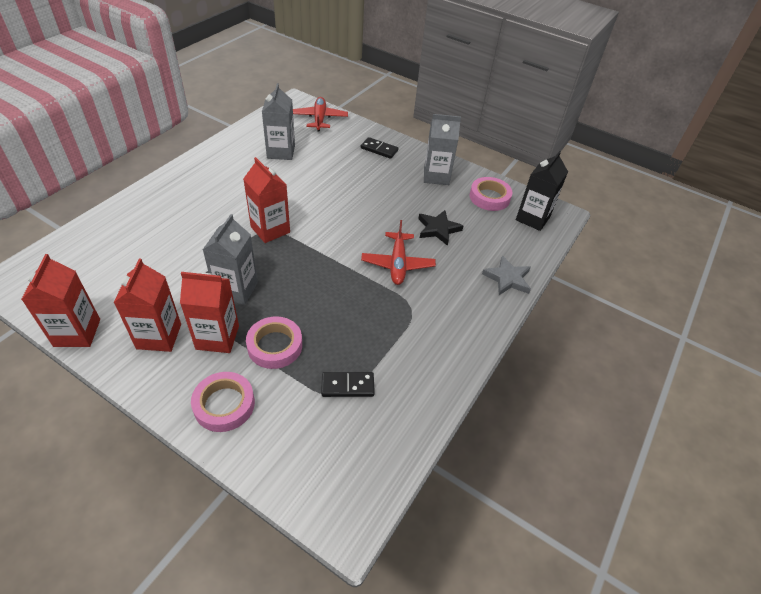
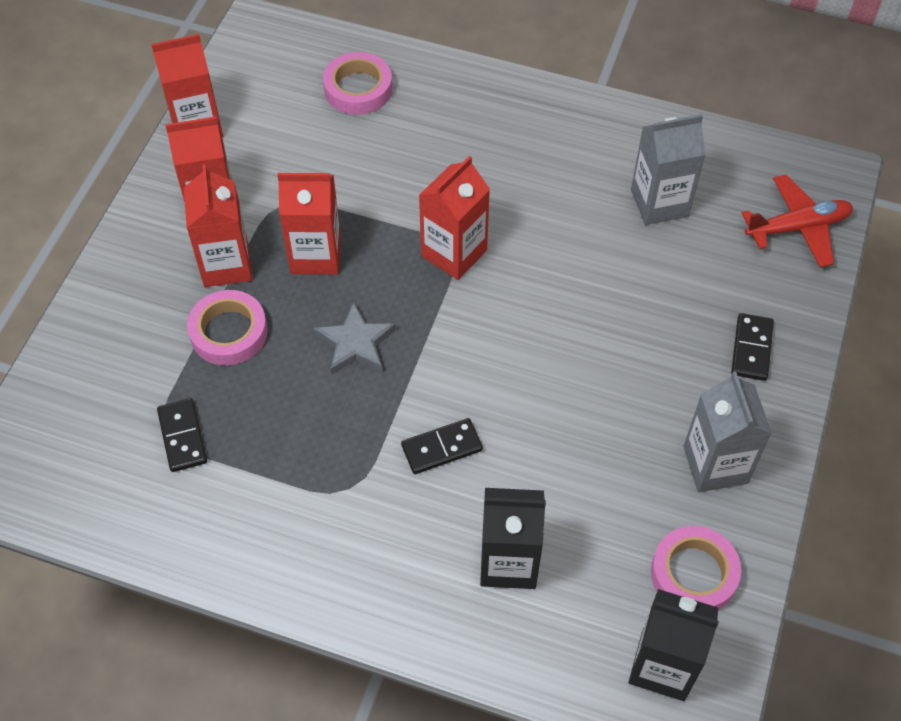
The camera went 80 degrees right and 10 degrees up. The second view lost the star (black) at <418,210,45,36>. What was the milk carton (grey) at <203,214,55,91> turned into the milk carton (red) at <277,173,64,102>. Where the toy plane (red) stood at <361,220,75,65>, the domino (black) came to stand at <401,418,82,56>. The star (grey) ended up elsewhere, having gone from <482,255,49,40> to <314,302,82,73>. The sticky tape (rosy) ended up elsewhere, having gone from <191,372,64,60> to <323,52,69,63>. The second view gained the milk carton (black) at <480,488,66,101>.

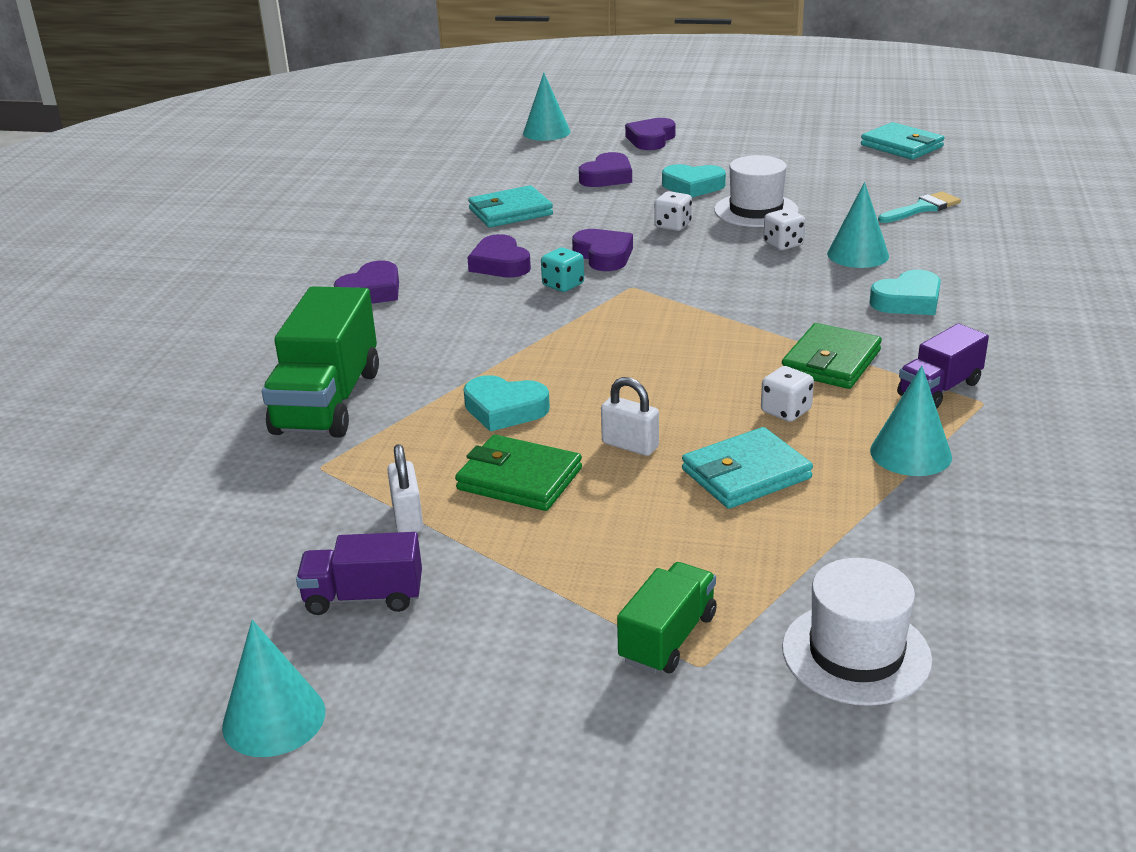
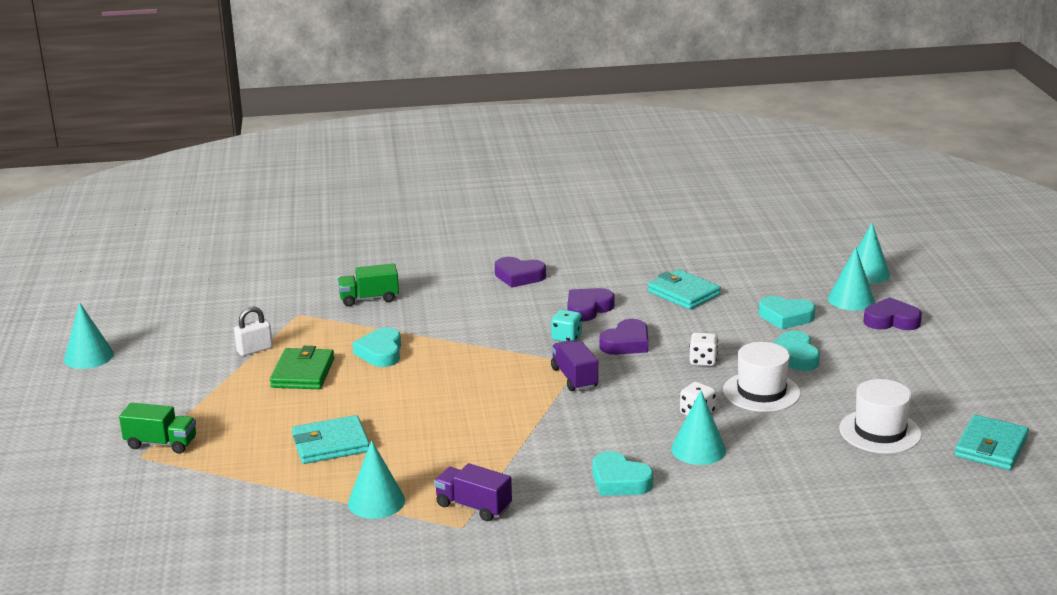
The camera went 70 degrees right and 5 degrees down. What was the heart (royal purple) at <579,152,53,35> turned into the heart (turquoise) at <759,296,56,34>. The second view lost the paint brush (turquoise) at <878,191,83,32>. The size of the lorry (emerald) at <262,286,117,152> changed by a factor of 0.57. The second view lost the card wallet (emerald) at <782,323,100,66>. The second view lost the game die (white) at <761,366,53,56>. The second view lost the lock (white) at <601,377,58,79>. The card wallet (turquoise) at <682,427,131,82> ended up facing another way, 60 degrees counterclockwise from before. The lorry (royal purple) ended up elsewhere, having gone from <296,532,126,83> to <551,340,47,51>. The hat (white) ended up elsewhere, having gone from <782,558,150,148> to <839,379,83,75>. The second view gained the cone shape (turquoise) at <828,247,47,64>.

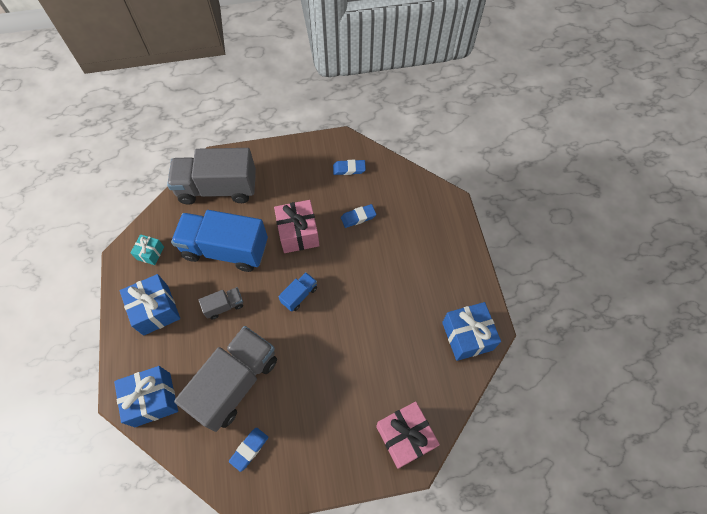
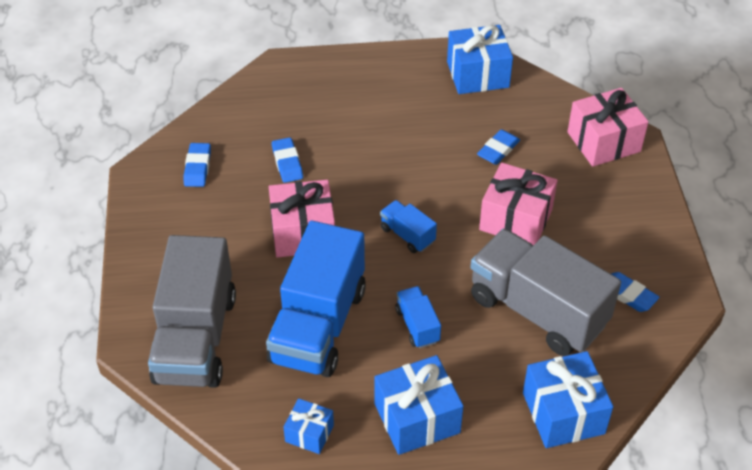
The camera went 85 degrees left and 15 degrees down. What was the gift (turquoise) at <131,234,33,31> turned into the gift (blue) at <283,398,51,56>. What was the lorry (grey) at <198,287,45,32> turned into the lorry (blue) at <395,286,46,62>. The second view gained the eraser (blue) at <477,129,43,36>. The second view gained the gift (rosy) at <479,163,78,82>.

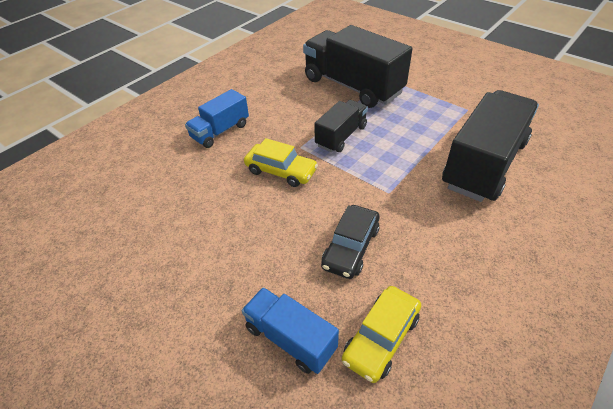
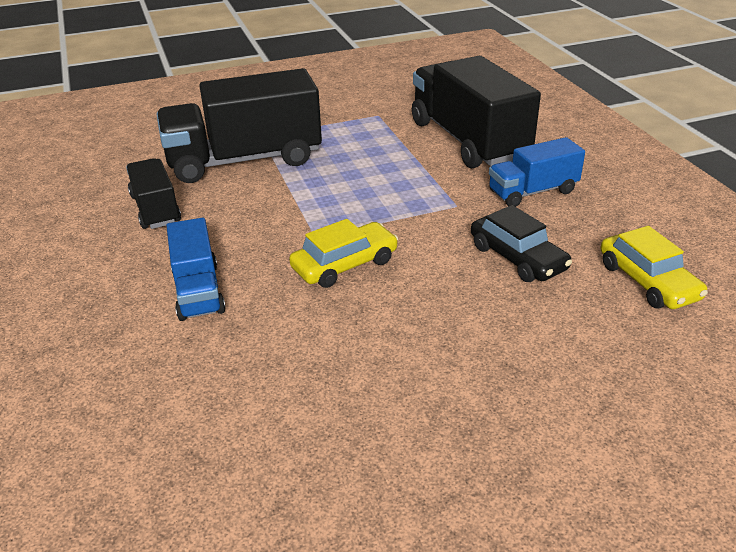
The camera went 60 degrees left and 10 degrees down. The lorry (black) ended up elsewhere, having gone from <314,100,54,52> to <126,158,55,71>. The lorry (blue) ended up elsewhere, having gone from <242,287,97,87> to <489,137,96,70>.

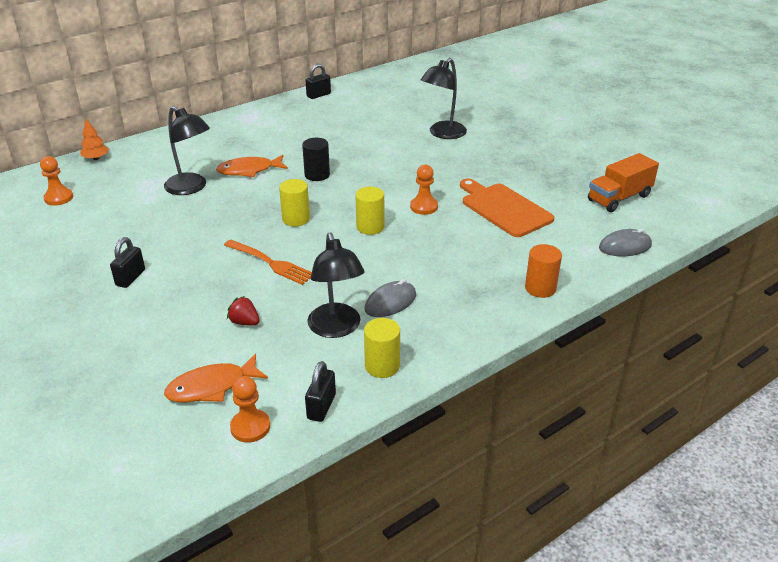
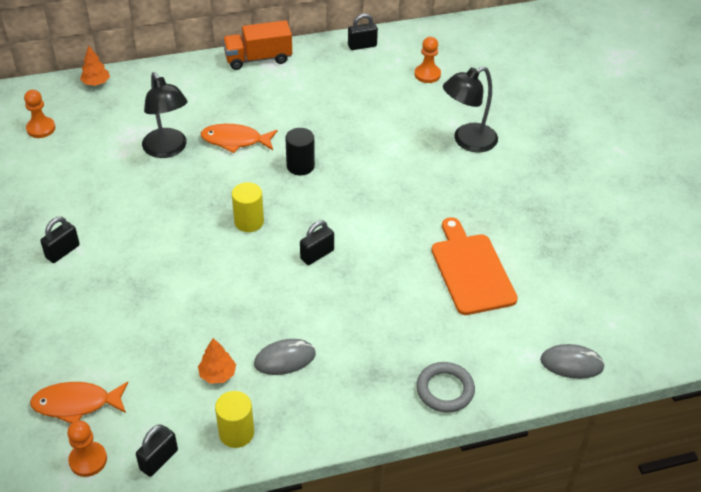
The camera went 20 degrees right and 10 degrees up. The lorry (bright orange) ended up elsewhere, having gone from <588,153,71,59> to <223,20,69,50>. The chess pawn (bright orange) ended up elsewhere, having gone from <410,165,28,50> to <415,37,26,46>. Where the cylinder (bright yellow) stood at <355,187,29,48>, the lock (black) came to stand at <300,220,34,45>. Where the lamp (black) stood at <307,232,58,106>, the fir tree (bright orange) came to stand at <198,338,38,46>. The second view lost the table fork (bright orange) at <224,240,88,45>. Where the cylinder (bright orange) stood at <525,244,37,54>, the ring (grey) came to stand at <416,362,59,51>. The second view lost the toy strawberry (red) at <227,296,33,29>.

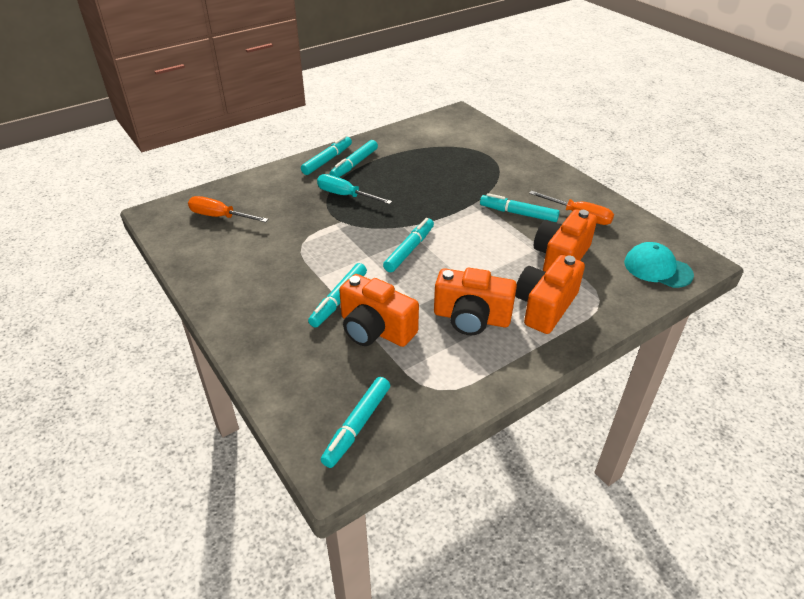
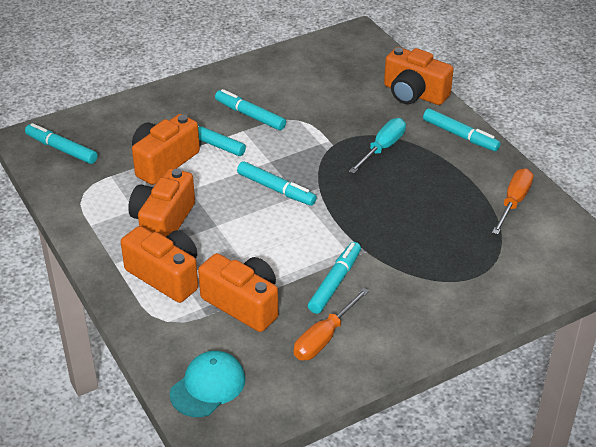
The camera went 95 degrees right and 0 degrees up. The marker pen (turquoise) ended up elsewhere, having gone from <330,140,48,37> to <215,89,71,41>. The hand screwdriver (bright orange) ended up elsewhere, having gone from <188,196,81,26> to <492,168,41,67>. The second view gained the photo camera (bright orange) at <384,47,70,58>.

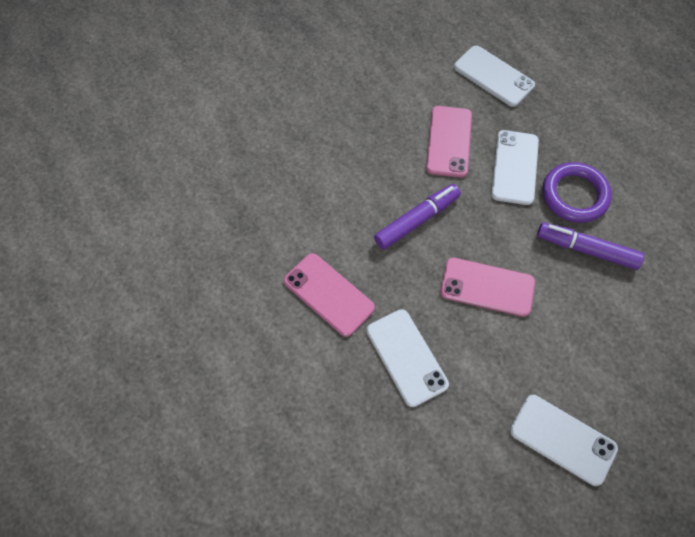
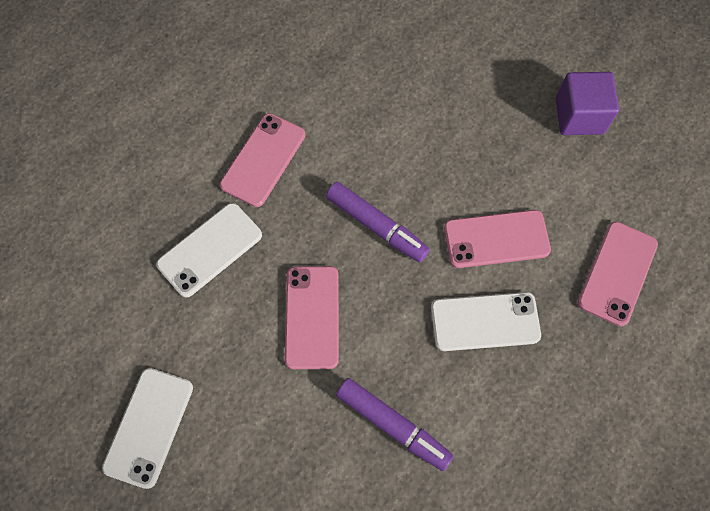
The camera went 75 degrees right and 5 degrees up. What was the mobile phone (white) at <454,45,81,62> turned into the mobile phone (rosy) at <578,222,80,105>. The second view lost the ring (royal purple) at <543,162,69,61>. The marker pen (royal purple) at <537,222,107,48> ended up facing another way, 120 degrees clockwise from before. The second view gained the cube (royal purple) at <556,72,63,63>.

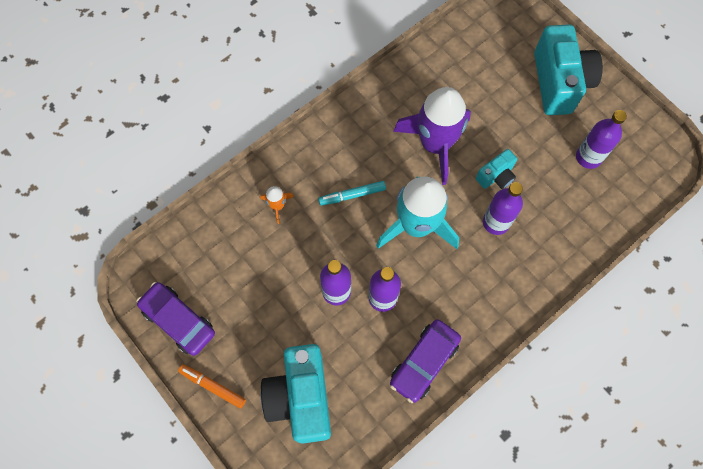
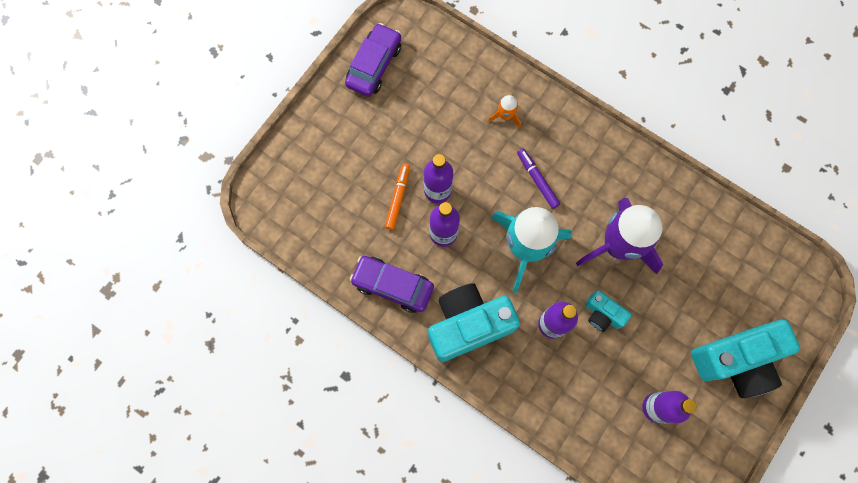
The camera went 75 degrees right and 5 degrees up. What was the marker pen (turquoise) at <318,181,68,25> turned into the marker pen (royal purple) at <517,148,43,61>. The photo camera (turquoise) ended up elsewhere, having gone from <261,344,70,100> to <428,284,92,78>. The marker pen (bright orange) ended up elsewhere, having gone from <178,364,68,45> to <385,164,25,66>.

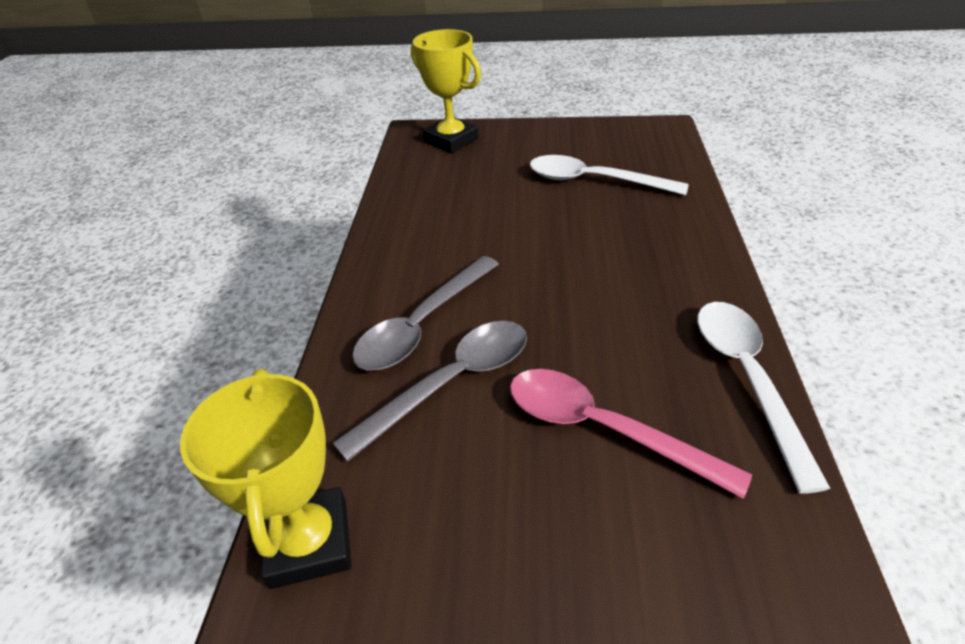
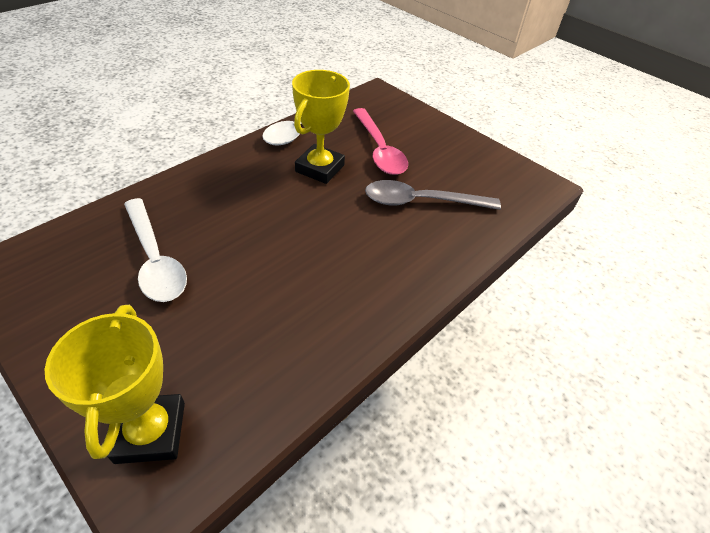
The camera went 145 degrees left and 5 degrees up. The second view lost the spoon (grey) at <352,256,147,114>. The prize cup (bright yellow) ended up elsewhere, having gone from <180,369,171,220> to <292,70,58,114>.

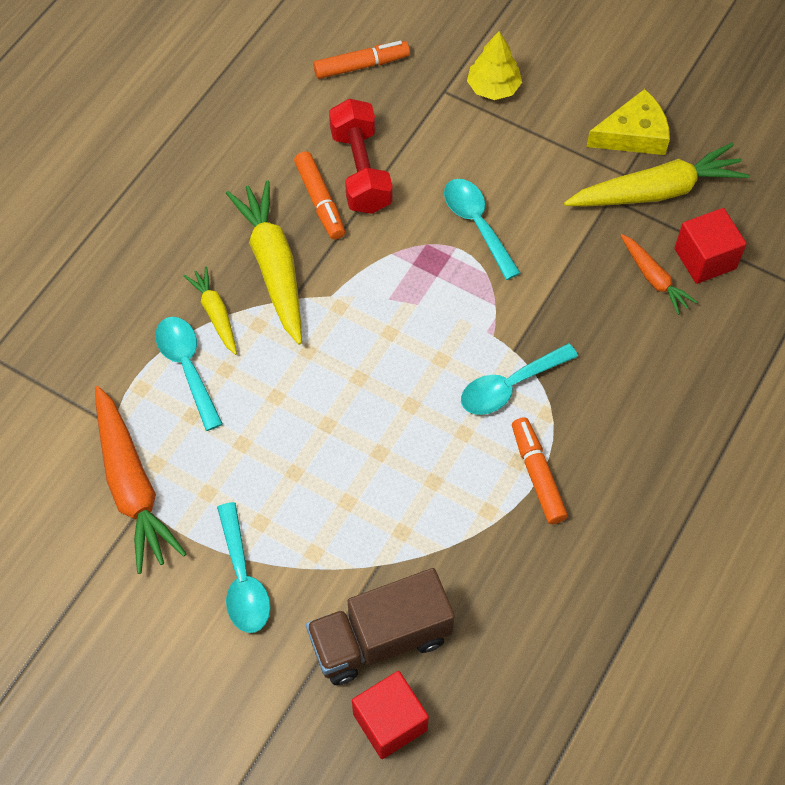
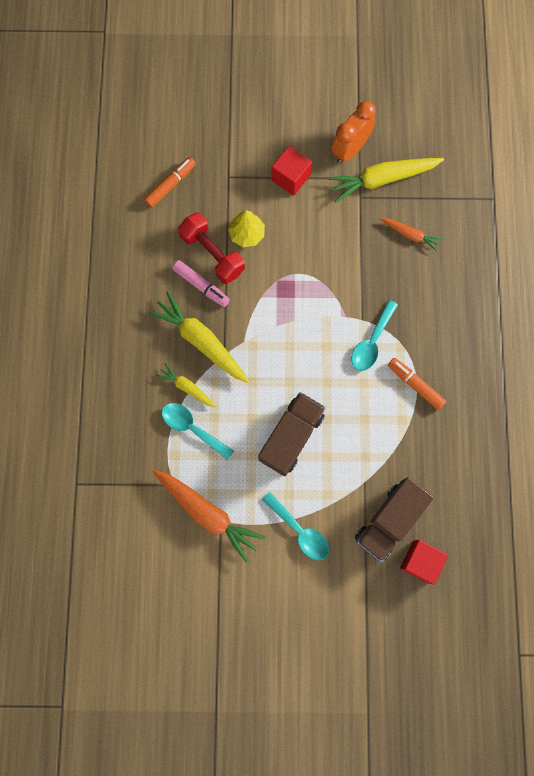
The camera went 30 degrees left and 15 degrees up. The fir tree (bright yellow) ended up elsewhere, having gone from <467,31,55,69> to <228,210,37,37>. Where the cheese wedge (bright yellow) stood at <586,89,84,66>, the bedside clock (bright orange) came to stand at <331,101,45,63>. The carrot (bright yellow) at <564,143,186,64> ended up facing another way, 150 degrees counterclockwise from before. What was the marker pen (bright orange) at <294,151,51,89> turned into the marker pen (rosy) at <172,260,58,47>. The second view lost the spoon (turquoise) at <444,179,77,101>. The cube (red) ended up elsewhere, having gone from <675,208,72,76> to <271,146,41,50>. The second view gained the lorry (brown) at <258,392,68,84>.

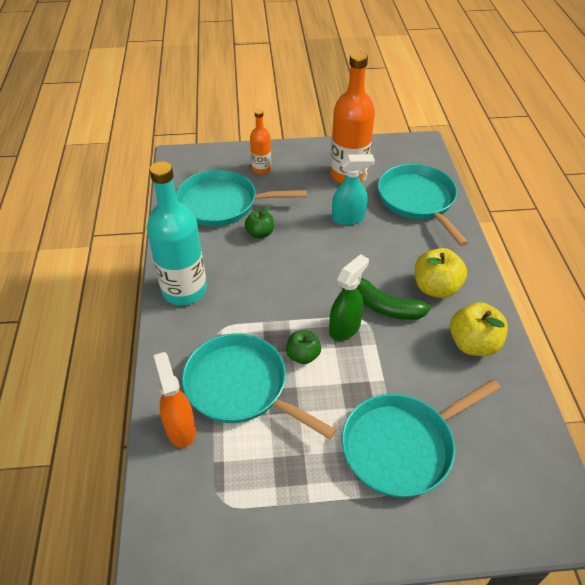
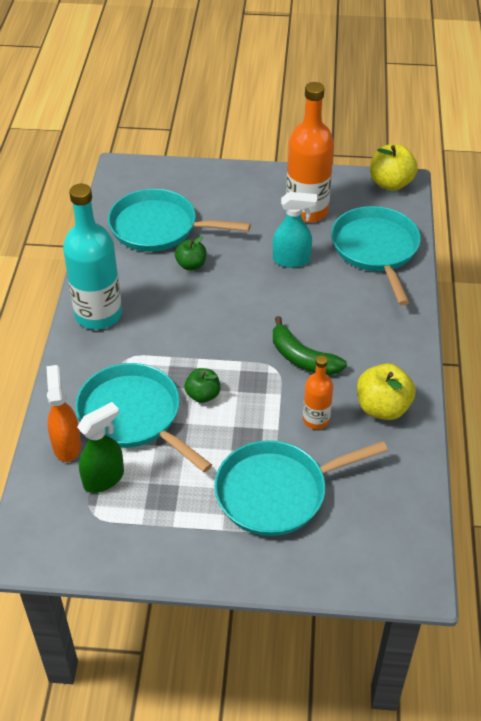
The camera went 10 degrees right and 0 degrees up. The drink bottle (bright orange) ended up elsewhere, having gone from <250,109,21,65> to <303,355,30,74>. The toy apple (bright yellow) ended up elsewhere, having gone from <415,248,52,50> to <370,144,48,47>. The sprayer (emerald) ended up elsewhere, having gone from <329,254,40,87> to <77,402,47,91>.

